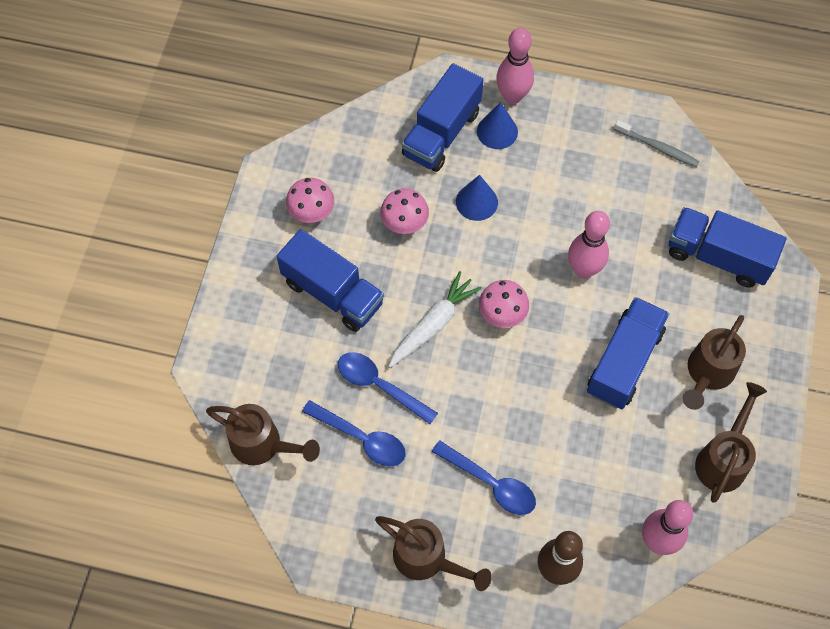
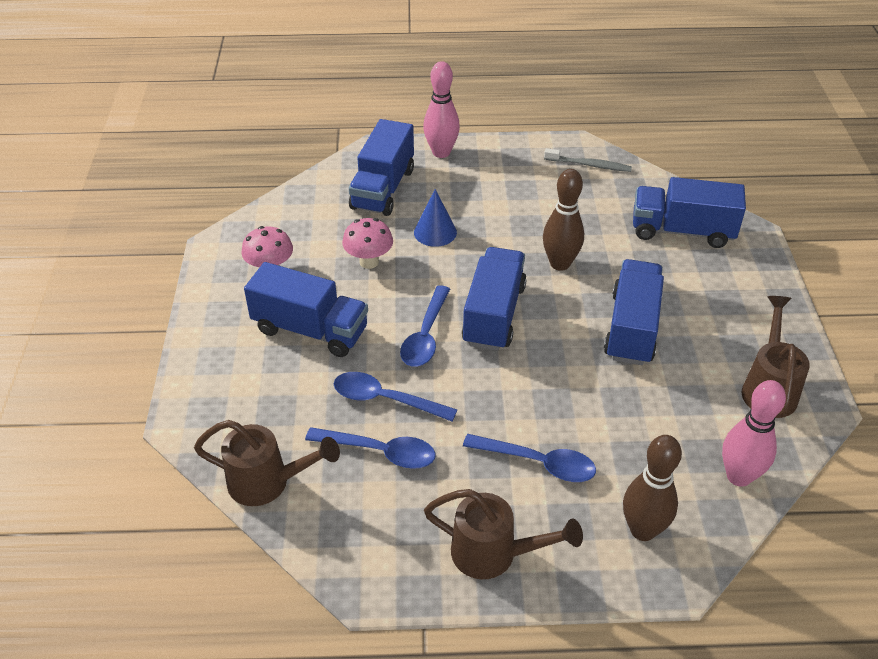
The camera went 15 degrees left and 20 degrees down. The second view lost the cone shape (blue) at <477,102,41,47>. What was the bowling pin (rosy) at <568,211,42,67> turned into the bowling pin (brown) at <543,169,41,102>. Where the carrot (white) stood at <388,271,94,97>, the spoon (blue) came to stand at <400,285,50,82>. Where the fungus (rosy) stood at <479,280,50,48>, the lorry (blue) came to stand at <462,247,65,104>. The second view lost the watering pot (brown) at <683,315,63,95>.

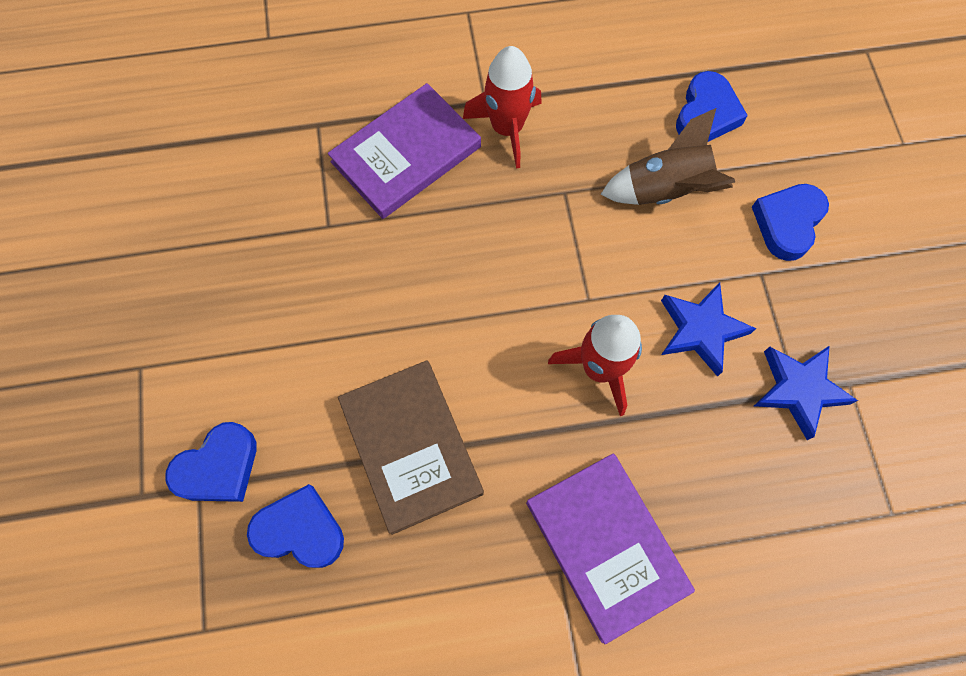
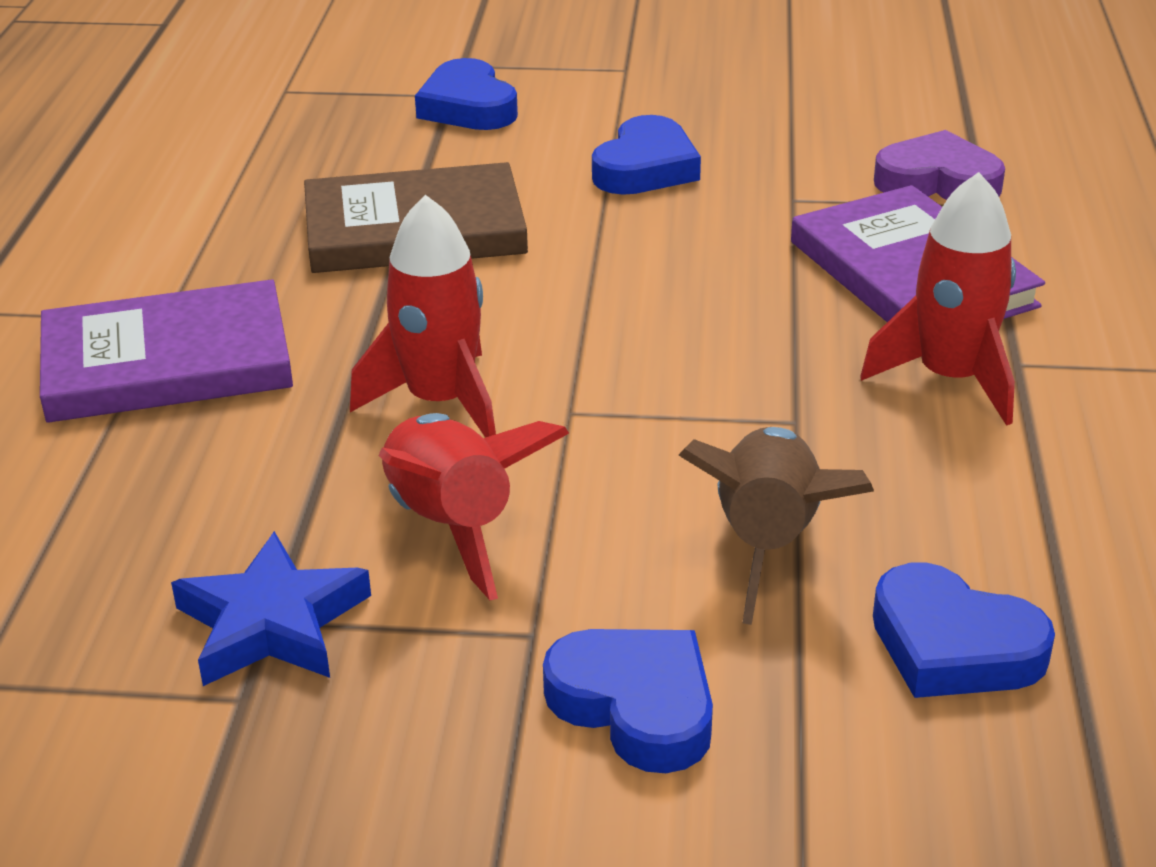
The camera went 105 degrees right and 35 degrees down. Where the star (blue) stood at <661,282,95,95>, the rocket (red) came to stand at <378,413,191,187>. The heart (blue) ended up elsewhere, having gone from <247,484,97,84> to <592,115,109,80>. The second view gained the heart (royal purple) at <874,130,131,70>.

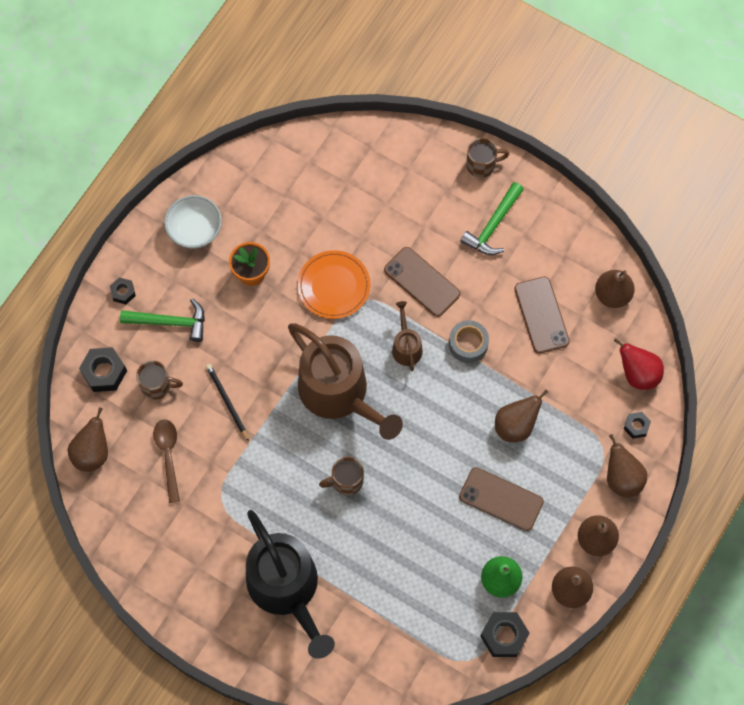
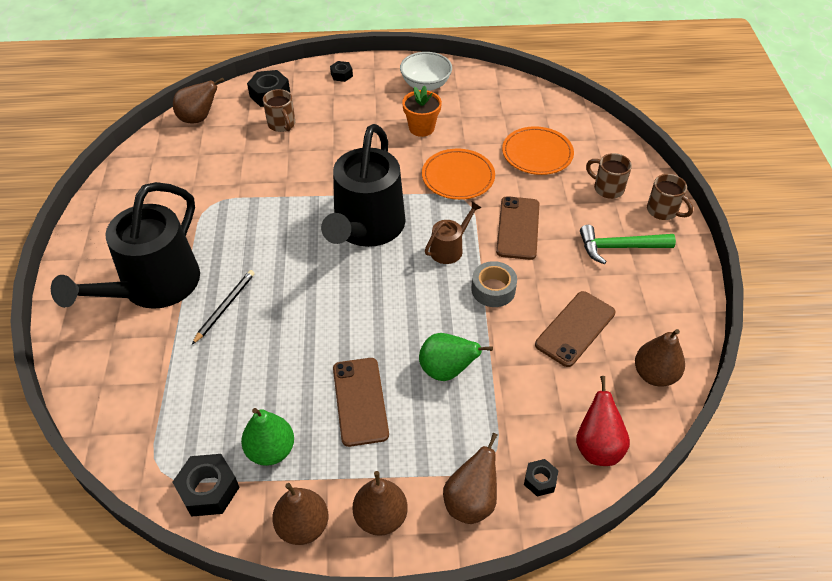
The camera went 55 degrees right and 20 degrees down. The second view lost the hammer (emerald) at <120,299,85,43>. What was the watering pot (brown) at <288,323,115,117> turned into the watering pot (black) at <321,124,85,123>. The wooden pencil (black) ended up elsewhere, having gone from <206,364,43,78> to <192,270,63,75>. What was the pear (brown) at <495,390,53,52> turned into the pear (emerald) at <419,333,74,48>. The second view lost the spoon (brown) at <153,419,27,84>. The tea mug (brown) ended up elsewhere, having gone from <319,456,45,39> to <586,153,46,46>. The second view gained the plate (bright orange) at <502,126,72,49>.

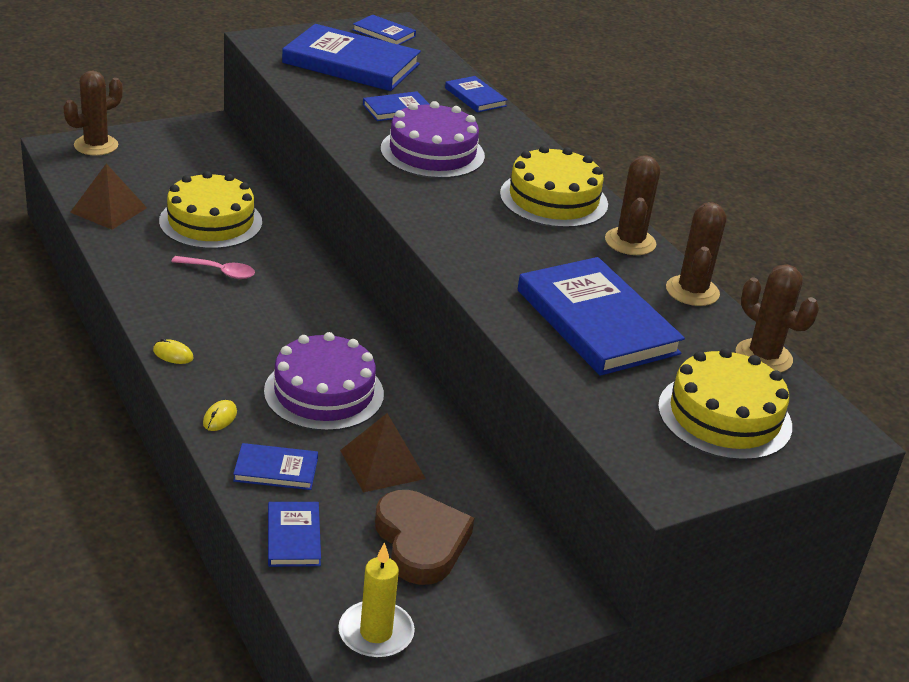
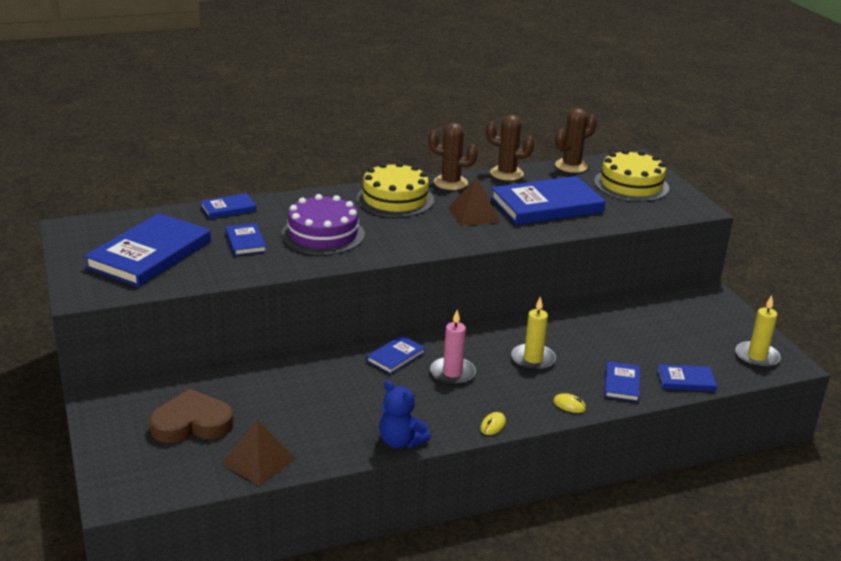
The camera went 80 degrees left and 5 degrees down. The hardback (blue) ended up elsewhere, having gone from <353,15,63,30> to <367,335,58,39>. The second view lost the saguaro cactus (brown) at <63,71,60,85>. The second view lost the layer cake (bright yellow) at <159,171,103,78>. The second view lost the spoon (rosy) at <171,256,84,23>. Where the layer cake (royal purple) stood at <264,332,120,99>, the wax candle (bright yellow) came to stand at <511,297,45,74>. The pyramid (brown) ended up elsewhere, having gone from <340,413,86,80> to <448,178,52,48>. The heart (brown) ended up elsewhere, having gone from <375,490,99,95> to <149,389,85,54>. The second view gained the wax candle (rosy) at <430,310,46,75>. The second view gained the teddy (blue) at <379,380,52,68>.

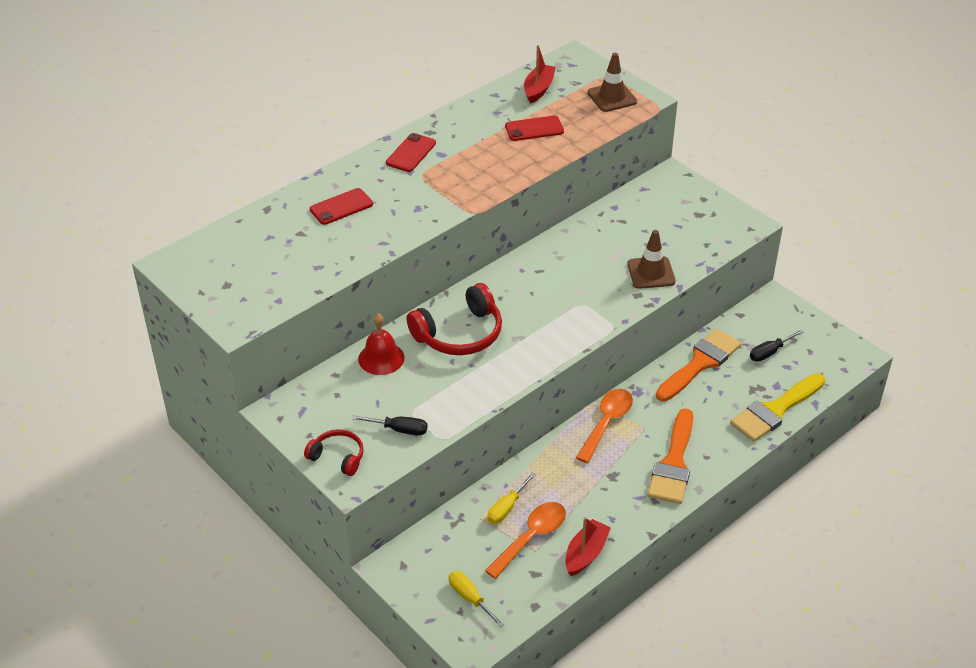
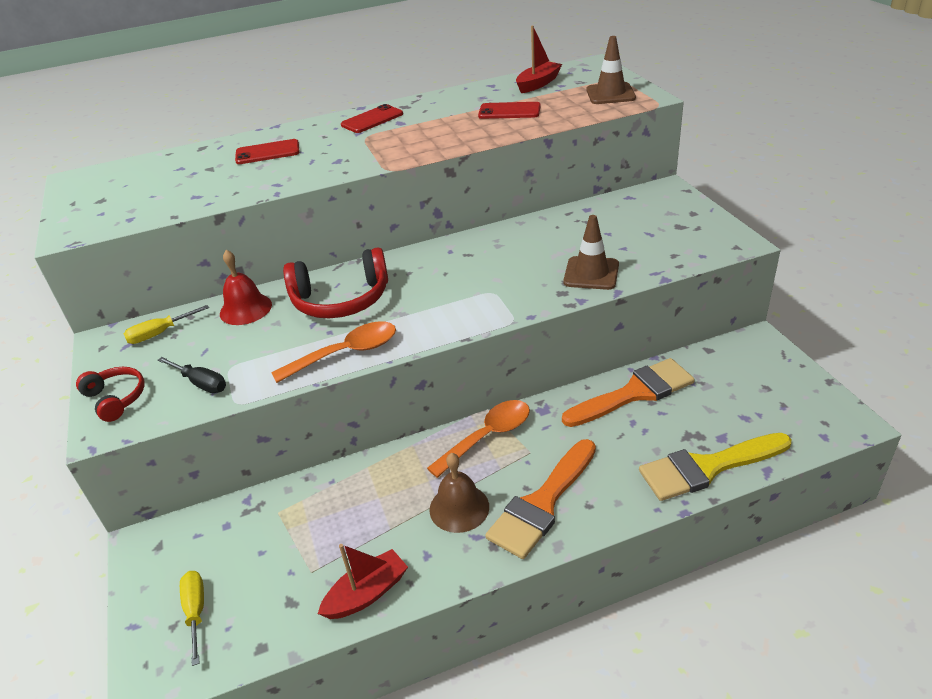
The camera went 25 degrees right and 5 degrees down. The second view lost the hand screwdriver (black) at <750,330,54,32>. The hand screwdriver (bright yellow) ended up elsewhere, having gone from <487,473,49,51> to <124,305,85,39>. The spoon (bright orange) ended up elsewhere, having gone from <485,502,81,77> to <271,321,125,62>. The second view gained the bell (brown) at <430,453,59,80>.

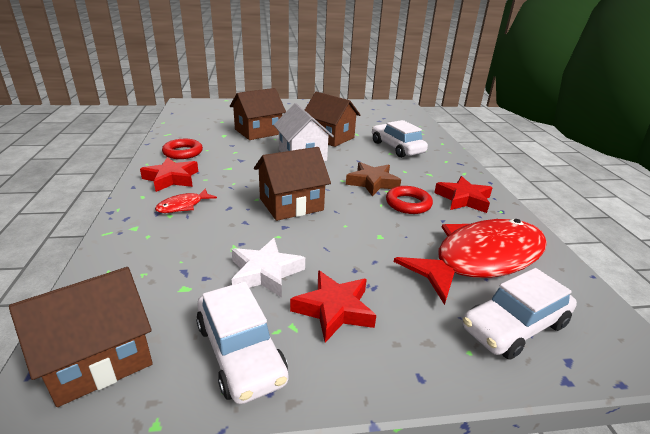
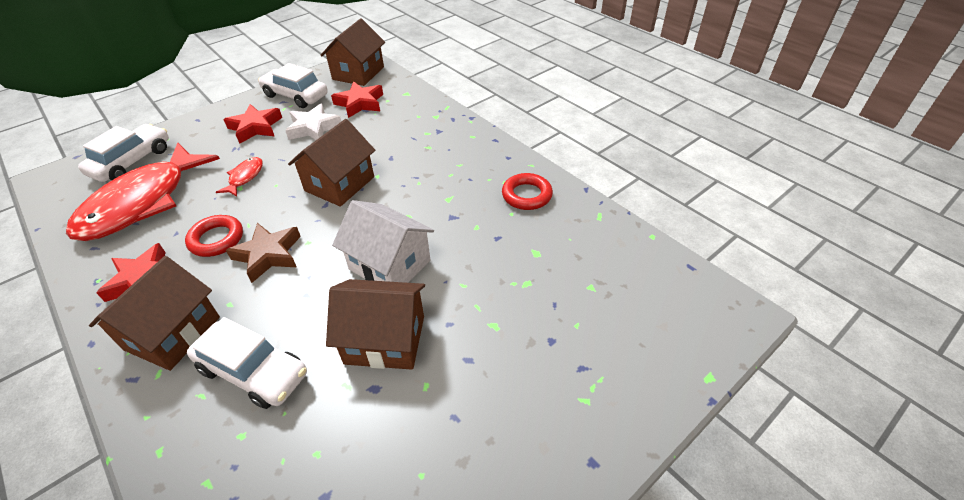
The camera went 150 degrees right and 15 degrees up. The cottage (brown) ended up elsewhere, having gone from <230,88,56,52> to <89,256,131,115>. The star (red) ended up elsewhere, having gone from <140,157,58,35> to <331,81,52,37>. The toy fish (red) ended up elsewhere, having gone from <155,188,62,25> to <216,157,47,40>.

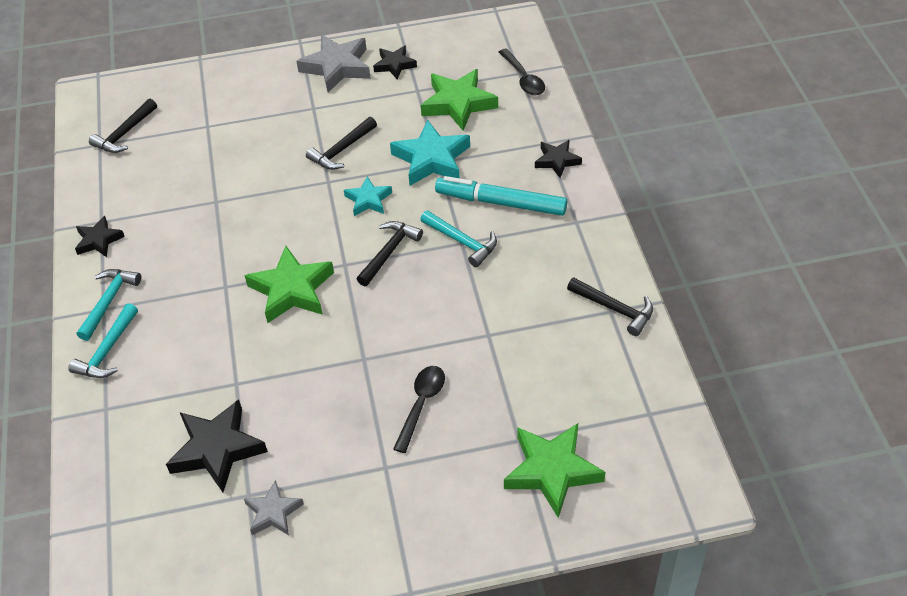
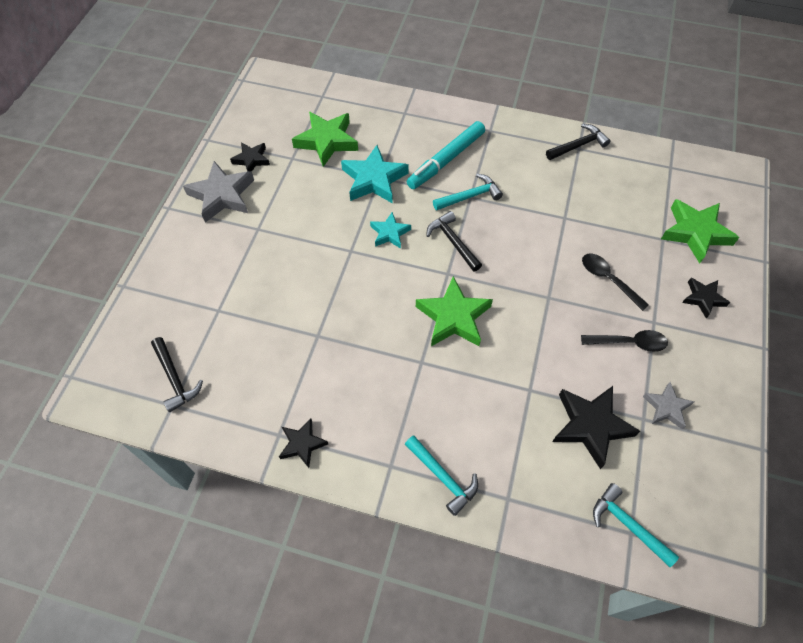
The camera went 65 degrees left and 10 degrees up. The spoon (black) ended up elsewhere, having gone from <499,48,46,47> to <581,330,87,22>. The second view lost the hammer (black) at <306,117,71,53>. The star (black) ended up elsewhere, having gone from <535,140,47,38> to <682,278,48,40>. The hammer (turquoise) ended up elsewhere, having gone from <77,269,64,72> to <593,483,86,84>.

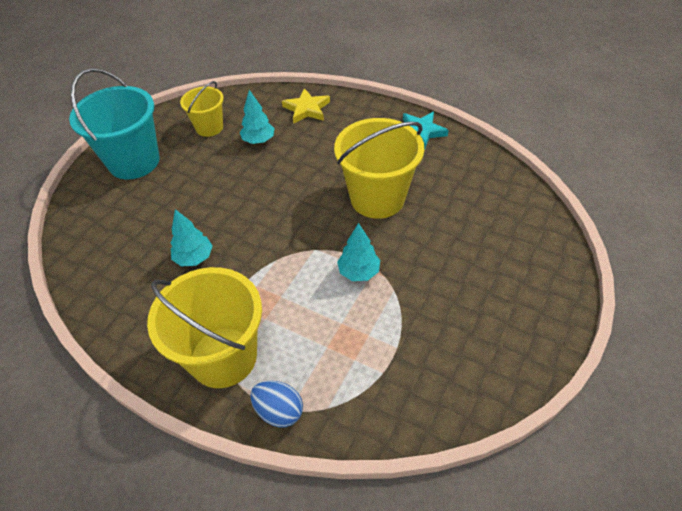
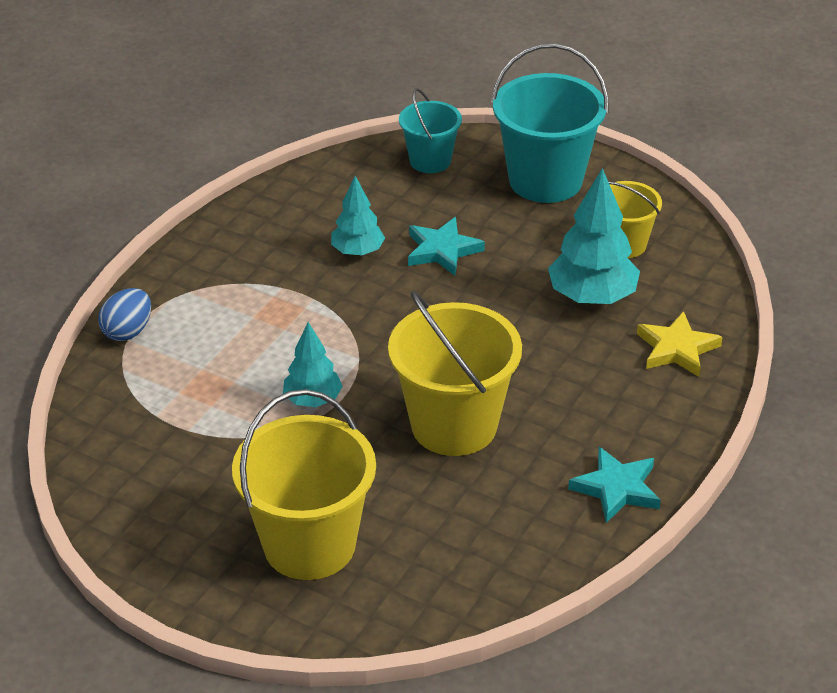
The camera went 90 degrees right and 10 degrees down. The size of the fir tree (turquoise) at <240,90,35,54> changed by a factor of 1.63. The pail (bright yellow) ended up elsewhere, having gone from <147,267,115,121> to <232,389,144,191>. The second view gained the pail (turquoise) at <399,88,63,85>. The second view gained the star (turquoise) at <408,217,77,59>.

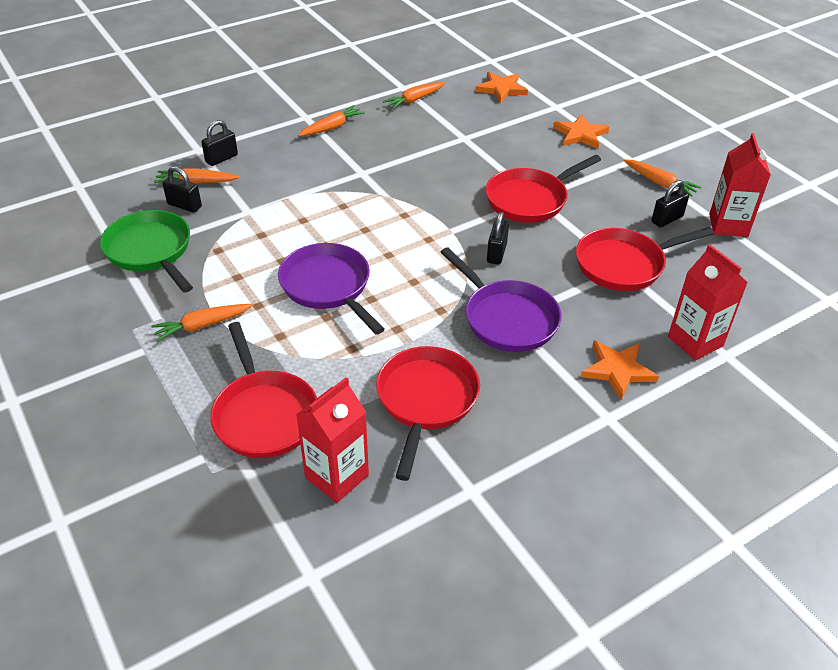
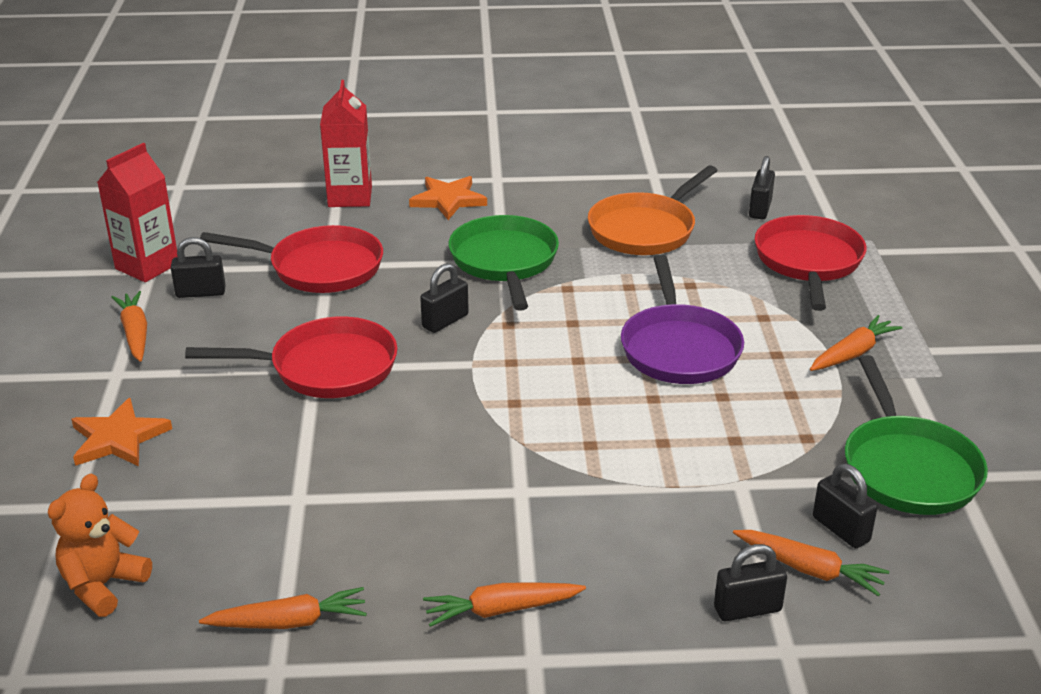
The camera went 150 degrees left and 10 degrees down. Where the star (bright orange) stood at <475,72,53,31>, the teddy (bright orange) came to stand at <48,474,104,143>. What was the pan (royal purple) at <440,247,122,105> turned into the pan (emerald) at <449,215,110,96>. The carrot (bright orange) at <151,304,102,38> ended up facing another way, 45 degrees counterclockwise from before. What was the pan (red) at <376,346,104,135> turned into the pan (bright orange) at <588,165,130,90>. Where the milk carton (red) stood at <296,377,73,126>, the lock (black) came to stand at <749,156,26,63>.

